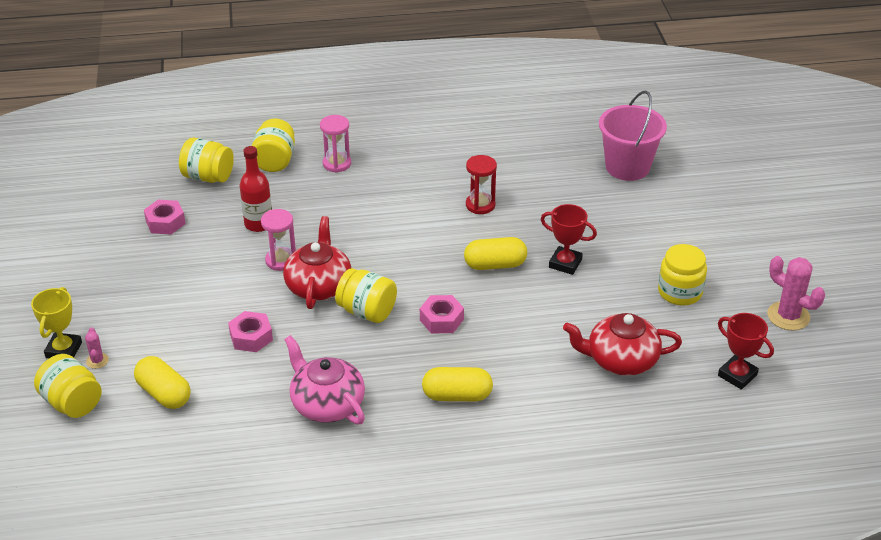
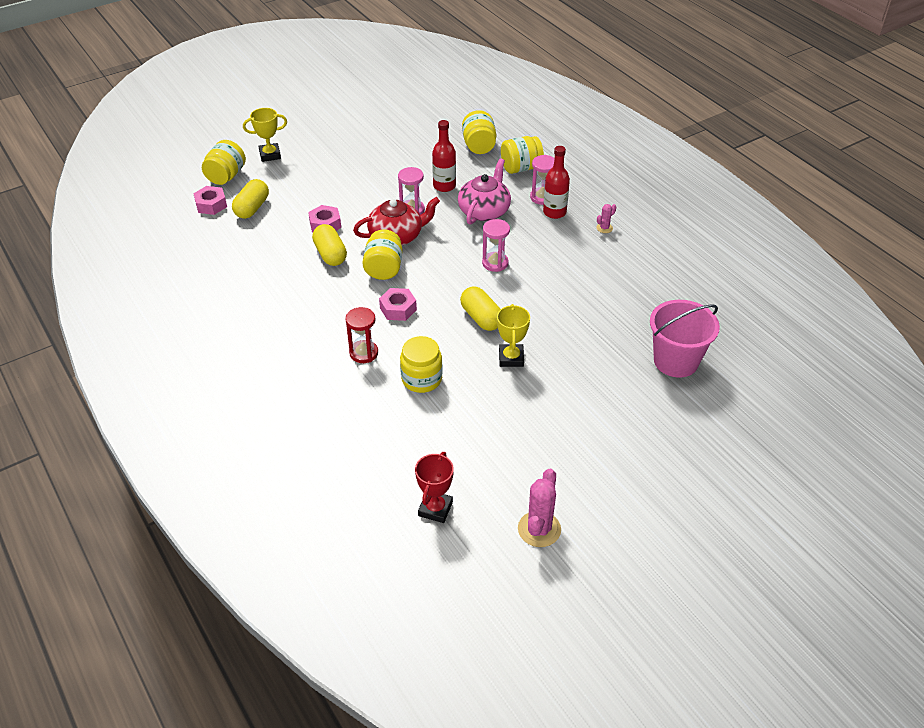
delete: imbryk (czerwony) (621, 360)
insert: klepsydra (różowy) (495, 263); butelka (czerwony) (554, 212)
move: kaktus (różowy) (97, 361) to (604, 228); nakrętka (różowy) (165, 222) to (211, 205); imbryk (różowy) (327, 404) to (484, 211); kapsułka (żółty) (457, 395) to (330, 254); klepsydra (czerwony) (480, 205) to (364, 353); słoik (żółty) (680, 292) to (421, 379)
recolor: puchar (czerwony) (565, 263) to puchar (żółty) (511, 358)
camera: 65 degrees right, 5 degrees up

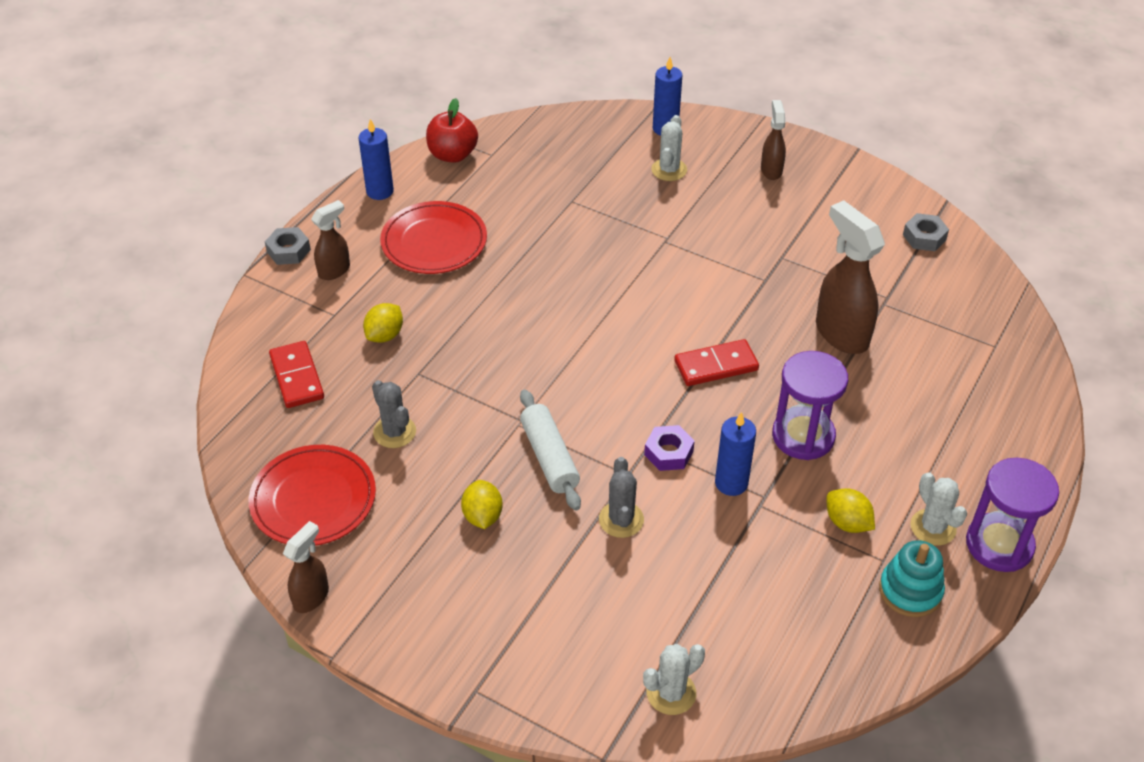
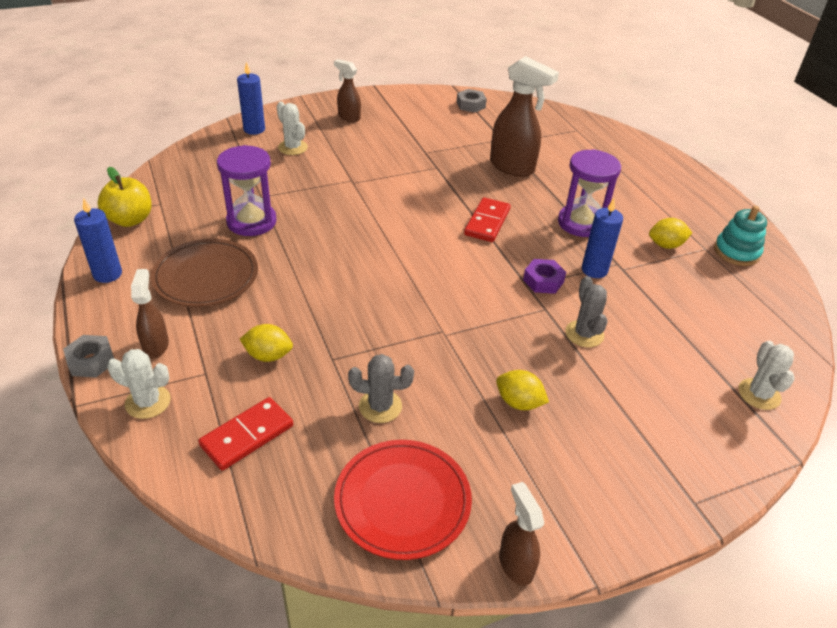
delete: wałek do ciasta (biały) (549, 457)
move: kaktus (biały) (933, 527) to (148, 402); klepsydra (fioletowy) (999, 545) to (251, 222)
recolor: talerz (czerwony) (434, 242) to talerz (brązowy) (206, 276); jabłko (czerwony) (452, 155) to jabłko (żółty) (130, 220)
rotate: kostka domina (czerwony) (297, 377) = (247, 435) 60 degrees counterclockwise; cytryna (żółty) (385, 335) = (268, 355) 60 degrees counterclockwise; kaktus (szary) (621, 520) = (584, 334) 45 degrees clockwise; spryskiwacz (brązowy) (841, 333) = (512, 167) 150 degrees counterclockwise
camera: 55 degrees left, 5 degrees down

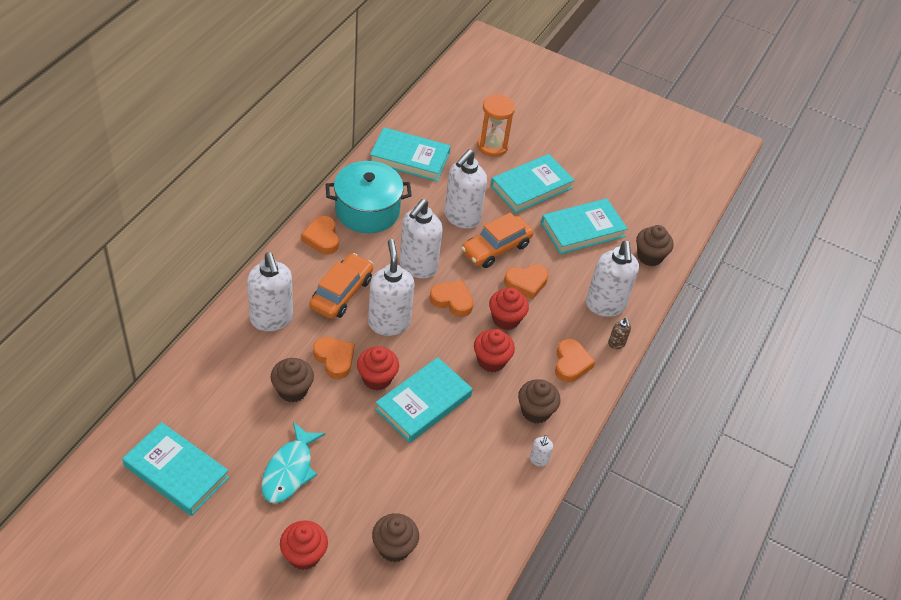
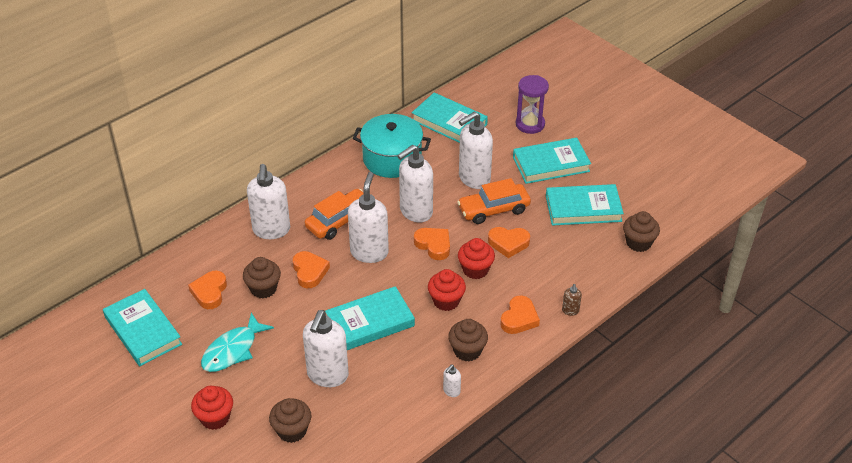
delete: muffinka (czerwony) (377, 378)
move: serce (pomarańczowy) (322, 238) to (209, 292); dozownik mydła (biały) (605, 305) to (327, 375)
recolor: klepsydra (pomarańczowy) (492, 146) to klepsydra (fioletowy) (530, 124)
camera: 25 degrees right, 5 degrees down

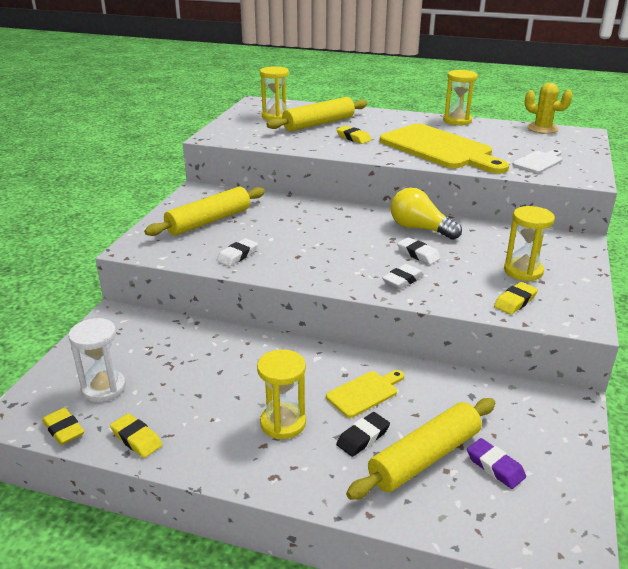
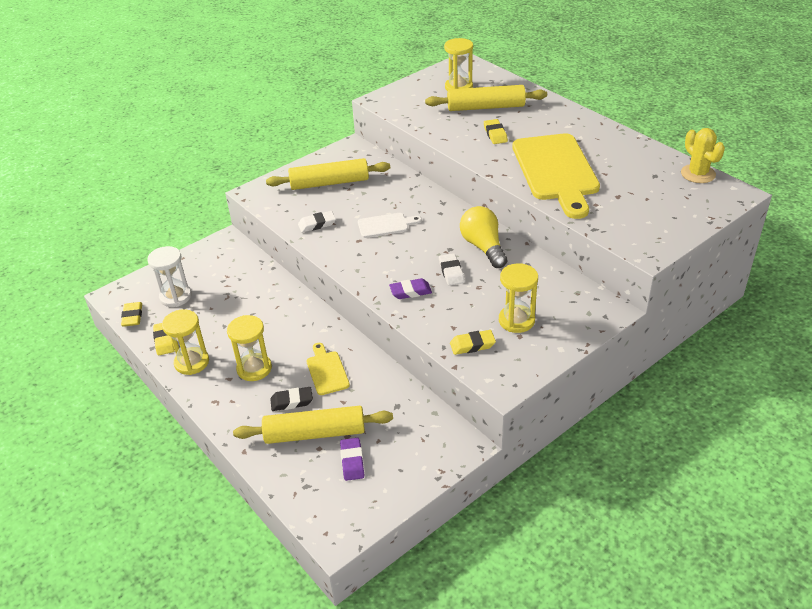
move: klepsydra (żółty) (457, 121) to (192, 362); deska do krojenia (biały) (539, 162) to (386, 225)
recolor: gumka do mazania (biały) (402, 280) to gumka do mazania (fioletowy) (410, 291)
rotate: deska do krojenia (żółty) (365, 393) = (327, 371) 105 degrees counterclockwise
camera: 35 degrees right, 10 degrees up

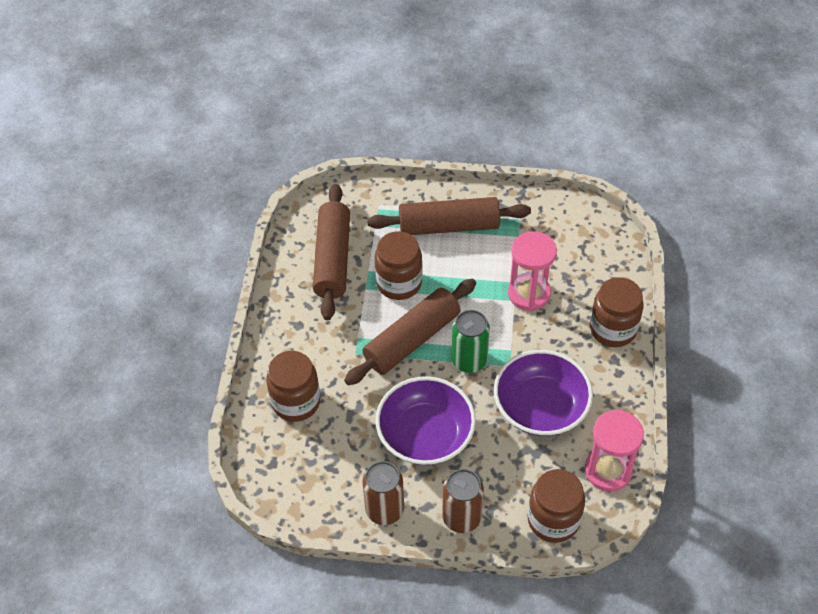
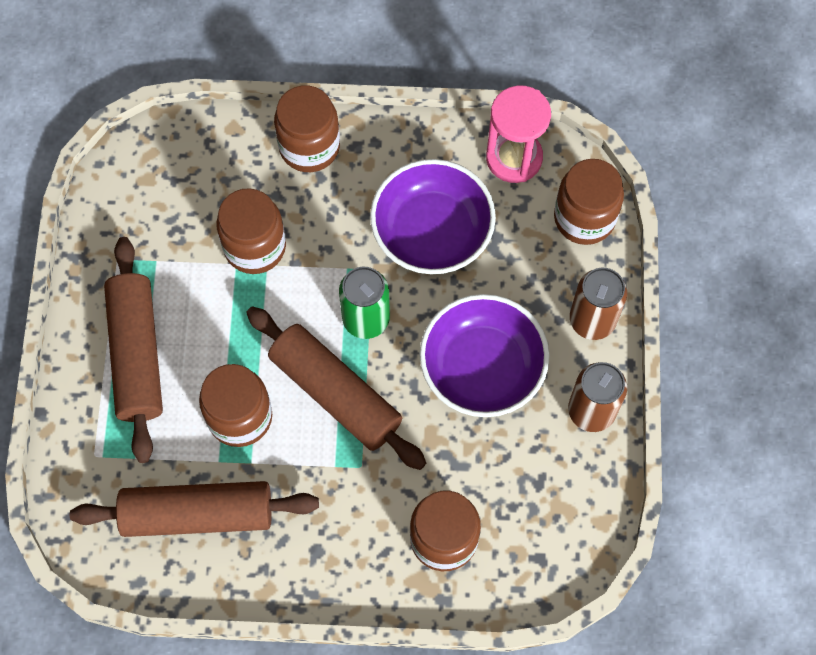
replace: klepsydra (różowy) (529, 293) to słoik (brązowy) (255, 247)
camera: 95 degrees left, 15 degrees up

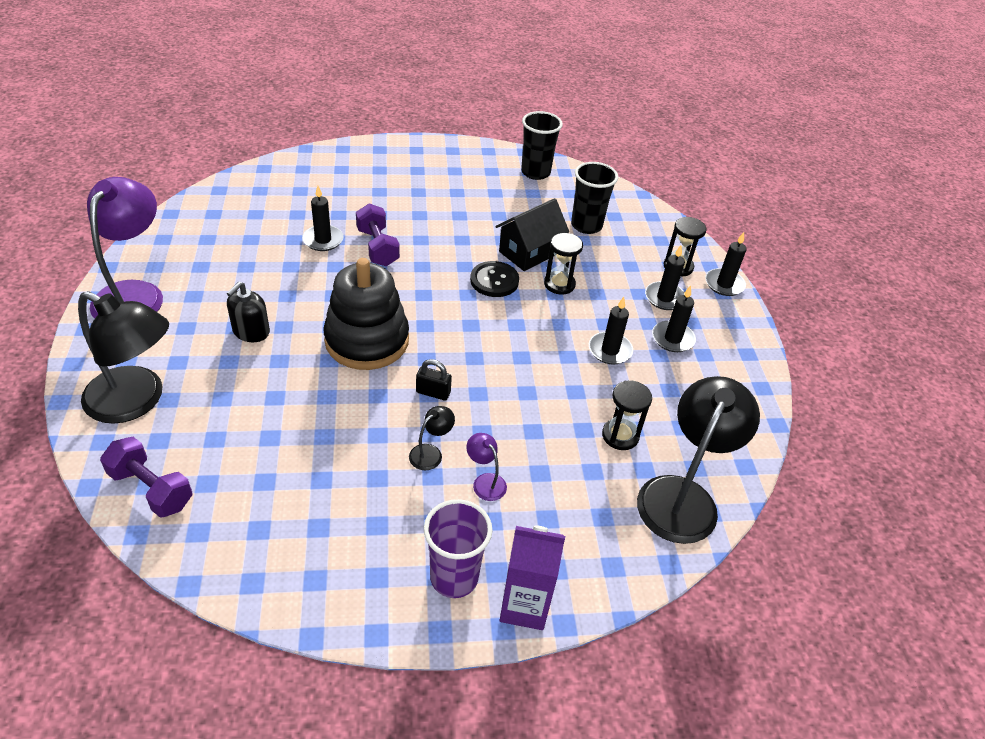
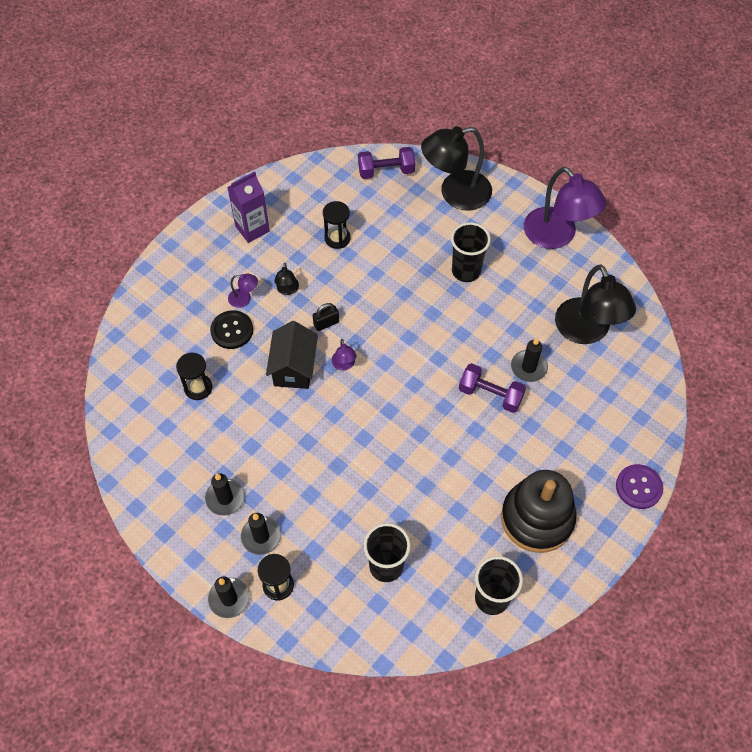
delete: szklanka (fioletowy) (454, 577); świeca (czarny) (610, 350)
insert: lampka (fioletowy) (344, 365); guzik (fioletowy) (638, 487)
move: zabawka nakładanka (czarny) (367, 340) to (537, 518); guzik (czarny) (494, 280) to (232, 330); domek (czarny) (529, 252) to (294, 368); karton mleka (fioletowy) (524, 606) to (252, 229); klepsydra (czarny) (559, 284) to (337, 238); lampka (czarny) (682, 496) to (586, 331)
replace: dozownik mydła (czarny) (251, 331) to szklanka (czarny) (466, 271)
camera: 140 degrees right, 15 degrees up

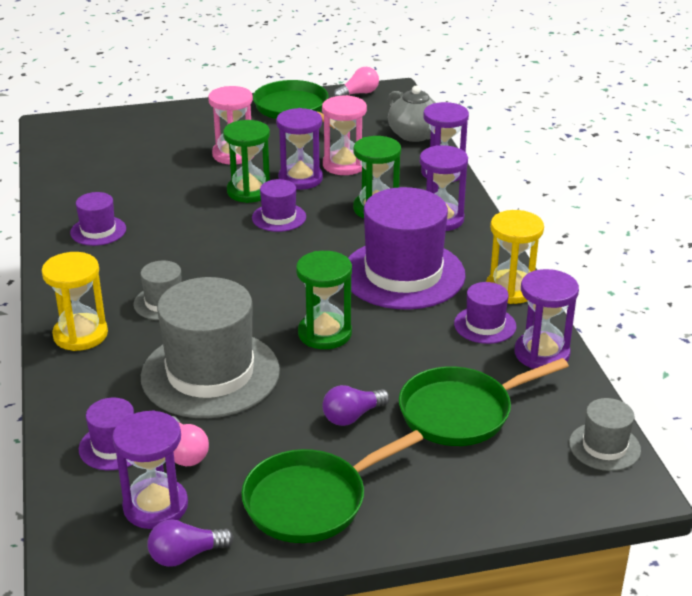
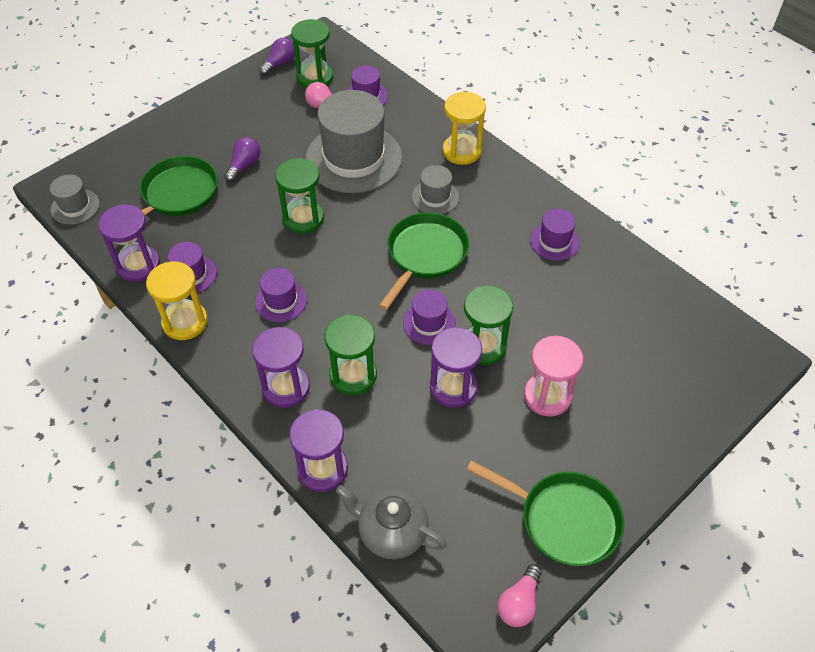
delete: klepsydra (różowy) (344, 165)
move: patelnia (zielony) (311, 501) to (425, 255)
recolor: klepsydra (fioletowy) (155, 506) to klepsydra (zielony) (315, 77)
resize: kapelusz (fioletowy) (403, 274) = (281, 301) x0.47
camera: 150 degrees right, 20 degrees up

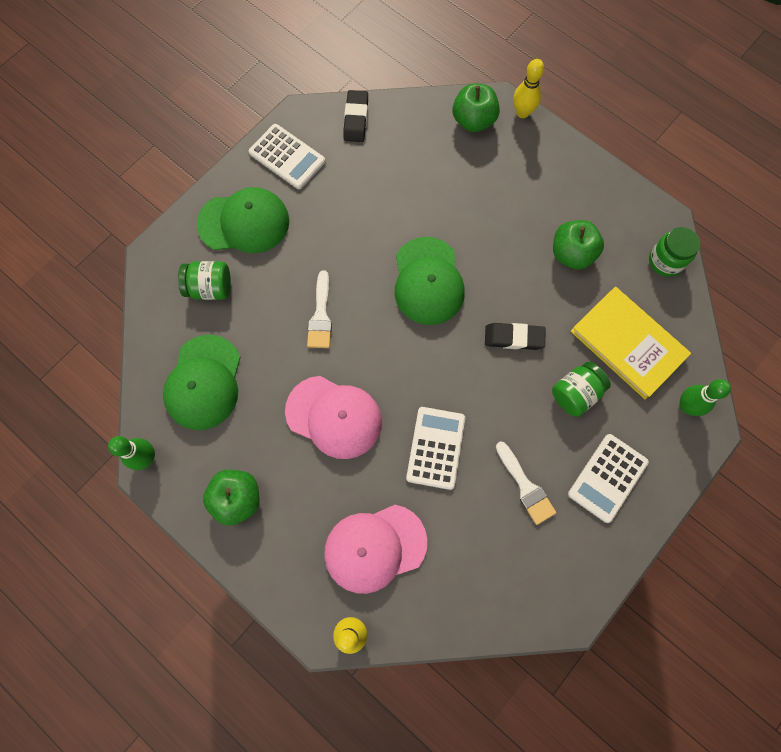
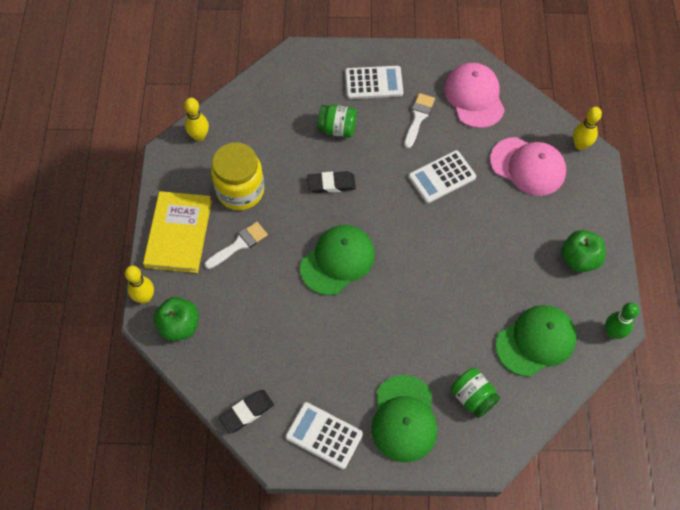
delete: kręgiel (zielony) (686, 406)
move: czapka (różowy) (334, 417) to (474, 97); pędzel (biały) (321, 315) to (239, 244); książka (żółty) (628, 344) to (178, 233)
replace: jabłko (zielony) (571, 254) to słoik (żółty) (240, 191); słoik (zielony) (665, 261) to kręgiel (żółty) (199, 136)
rotate: czapka (zielony) (244, 222) = (404, 419) 135 degrees counterclockwise; kalkulator (biały) (287, 157) = (324, 435) 60 degrees counterclockwise; gumka do mazania (czarny) (514, 337) = (331, 184) 60 degrees counterclockwise
camera: 130 degrees left, 10 degrees down

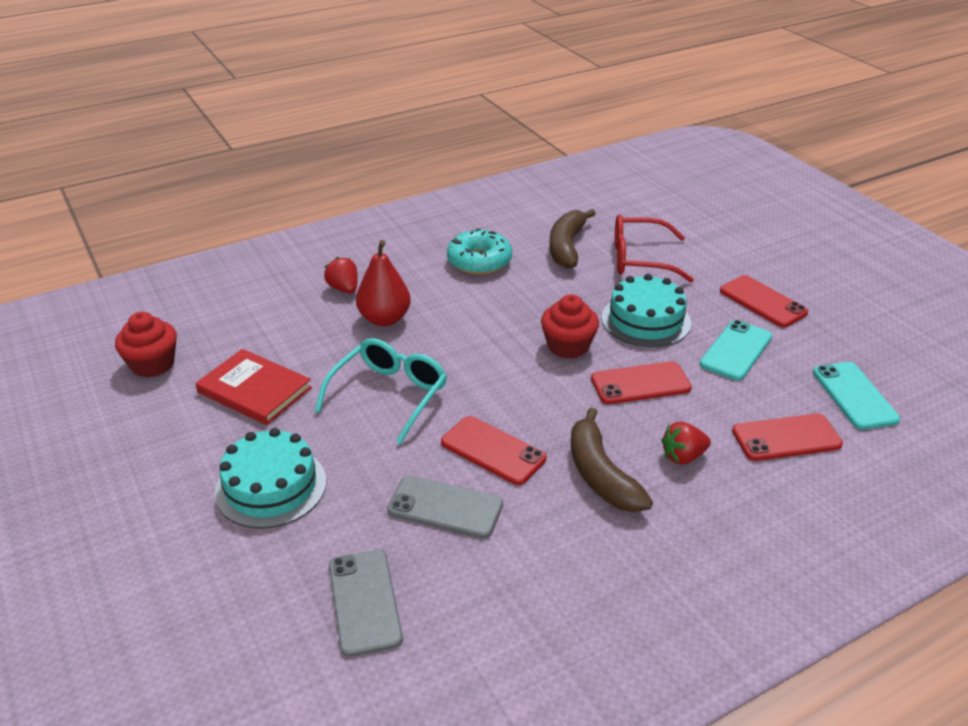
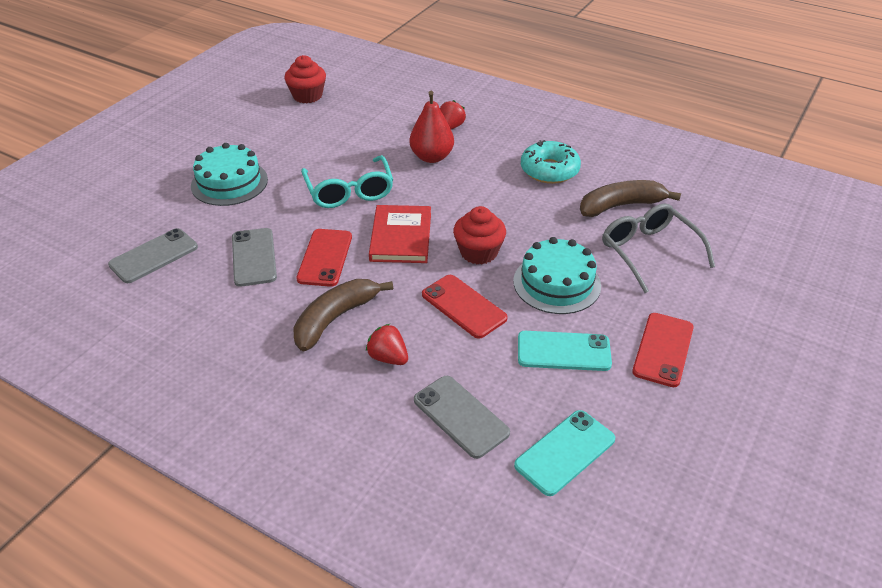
move: książka (czerwony) (254, 390) to (401, 237)
recolor: okulary (czerwony) (639, 259) to okulary (szary) (648, 252); telefon (czerwony) (786, 438) to telefon (szary) (461, 416)
rotate: okulary (turkusowy) (389, 395) = (349, 191) 75 degrees clockwise
camera: 60 degrees right, 5 degrees up

